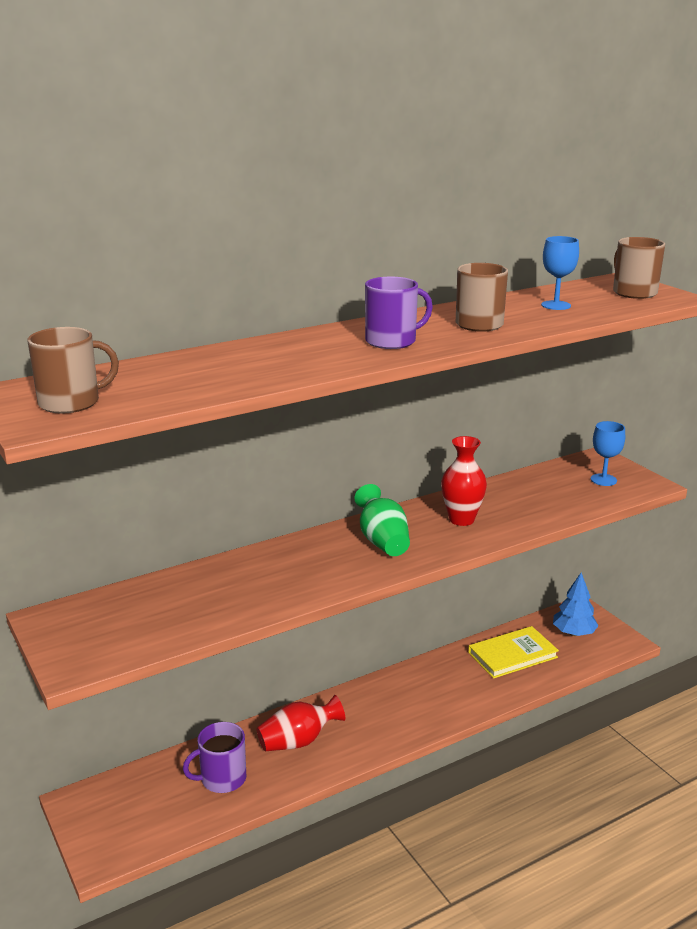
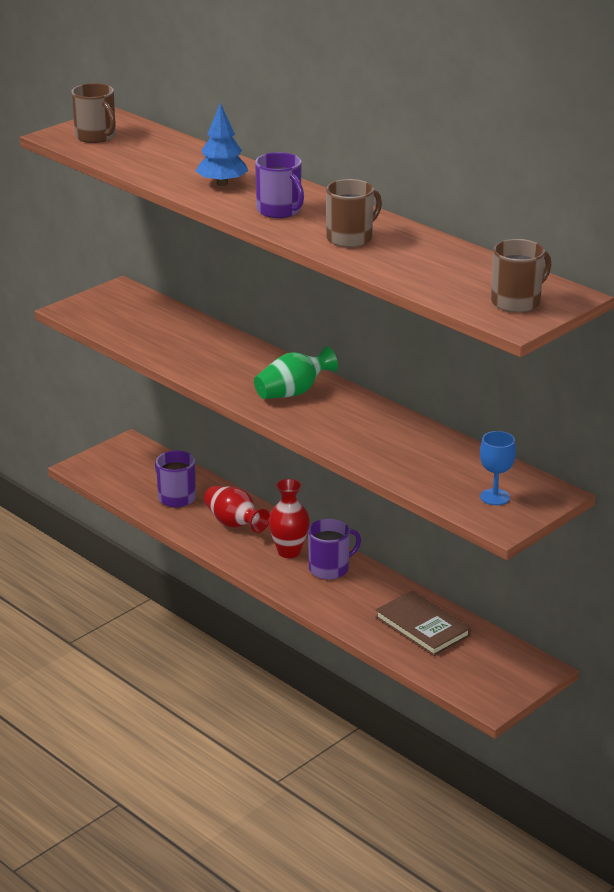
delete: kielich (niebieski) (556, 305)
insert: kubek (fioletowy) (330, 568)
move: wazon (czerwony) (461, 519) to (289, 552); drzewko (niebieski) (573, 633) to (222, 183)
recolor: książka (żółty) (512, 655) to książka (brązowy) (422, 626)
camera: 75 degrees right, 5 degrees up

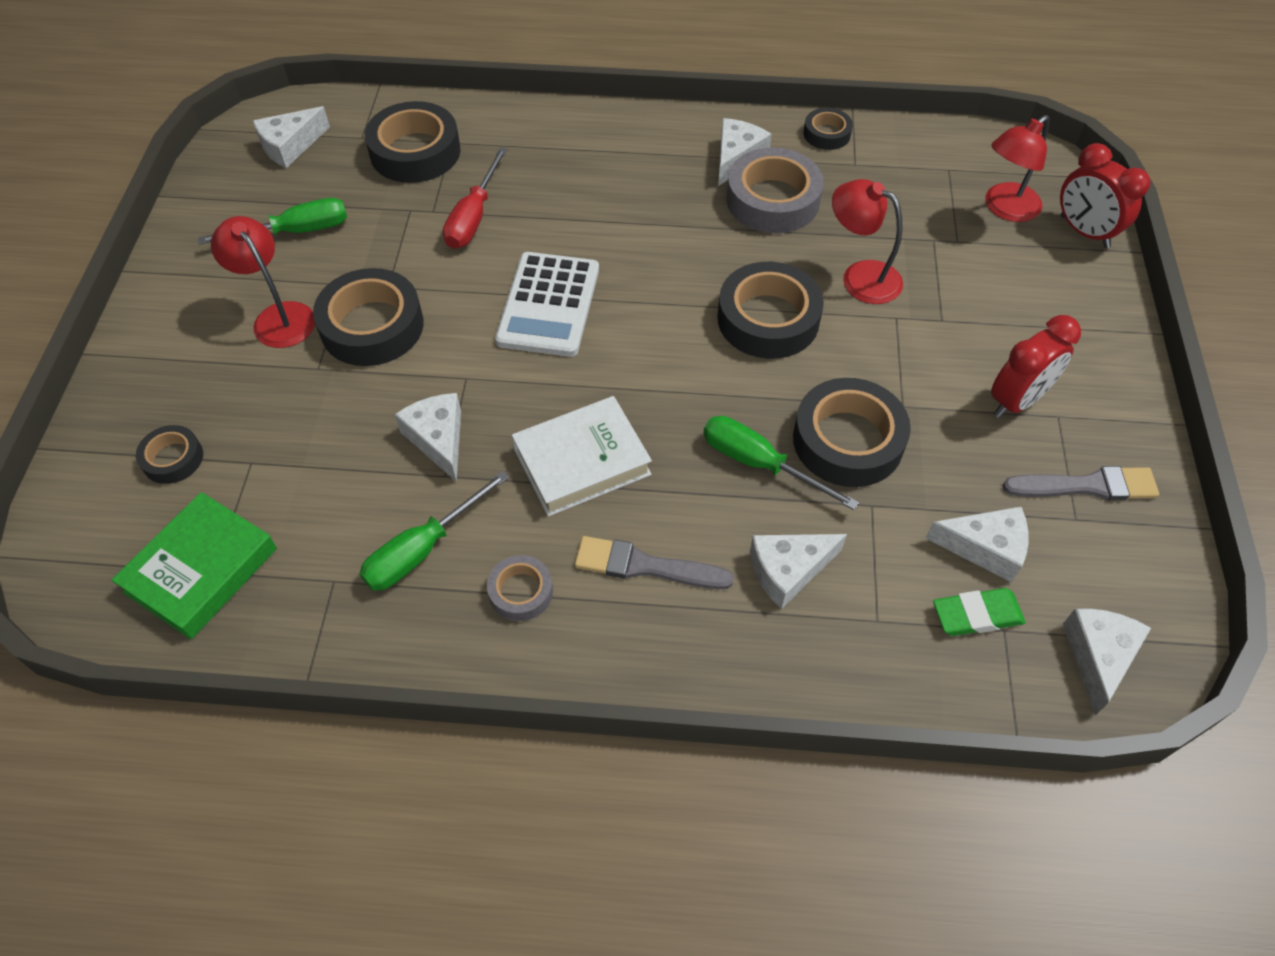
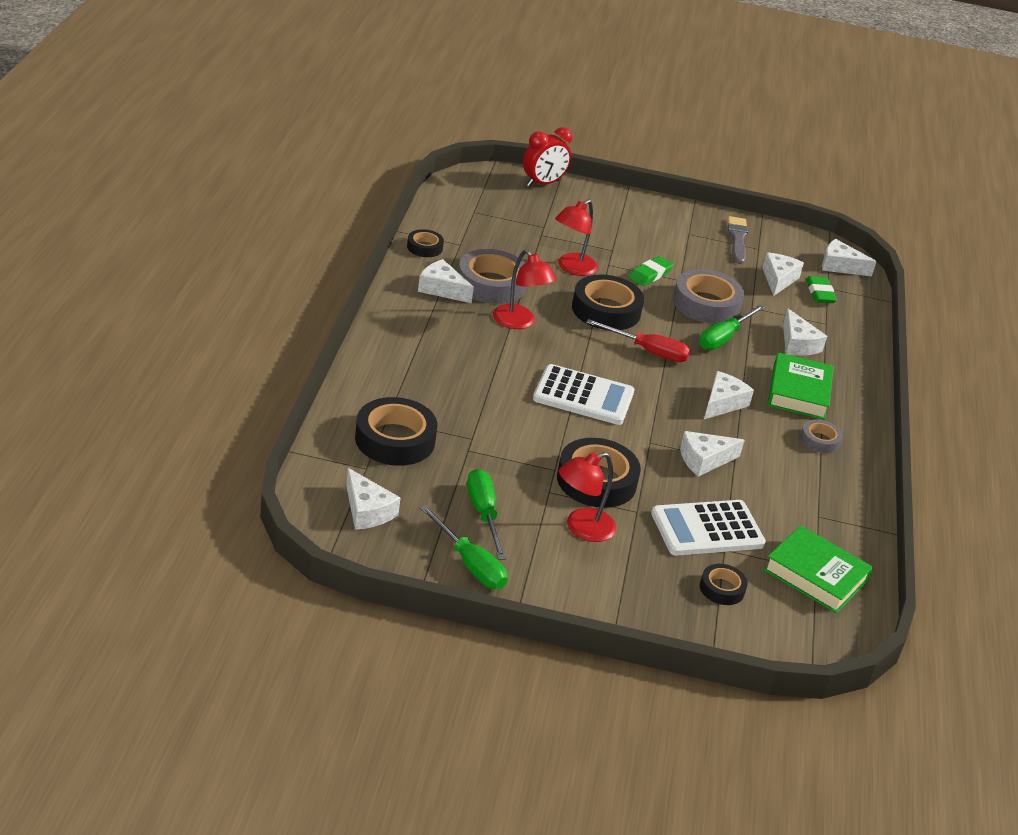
delete: budzik (czerwony) (1017, 401)
insert: gumka do mazania (zielony) (650, 274); kalkulator (biały) (707, 529)
move: śrubokręt (zielony) (422, 549) to (470, 564); śrubokręt (czerwony) (473, 217) to (648, 351); lampka (czerwony) (1005, 209) to (519, 322)
replace: książka (biały) (582, 461) to ser (biały) (722, 403); pędzel (szary) (645, 566) to książka (zielony) (798, 392)
recolor: taśma klejąca (czarny) (848, 440) to taśma klejąca (szary) (706, 304)
camera: 90 degrees left, 20 degrees down

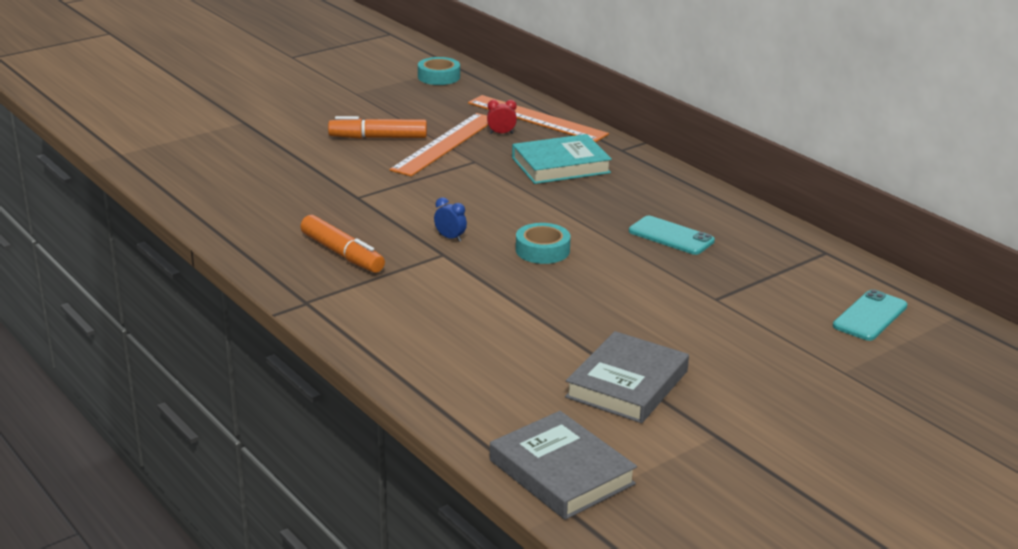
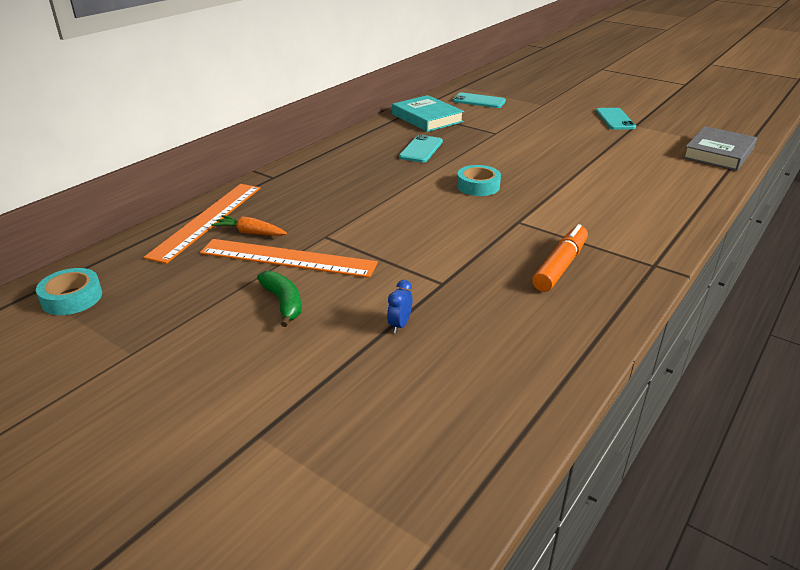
delete: książka (szary) (627, 384)
insert: telefon (turkusowy) (615, 119)
move: budzik (niebieski) (450, 238) to (399, 325); książka (turkusowy) (561, 165) to (427, 118)
replace: flamaster (pomarańczowy) (378, 137) to banan (zielony) (283, 302); budzik (czerwony) (501, 133) to marchewka (pomarańczowy) (250, 233)
camera: 105 degrees left, 5 degrees up

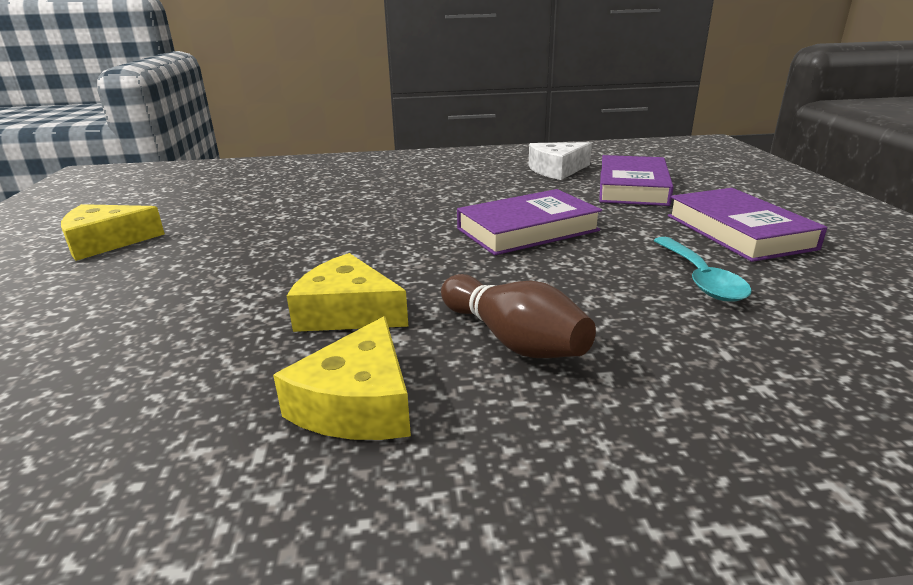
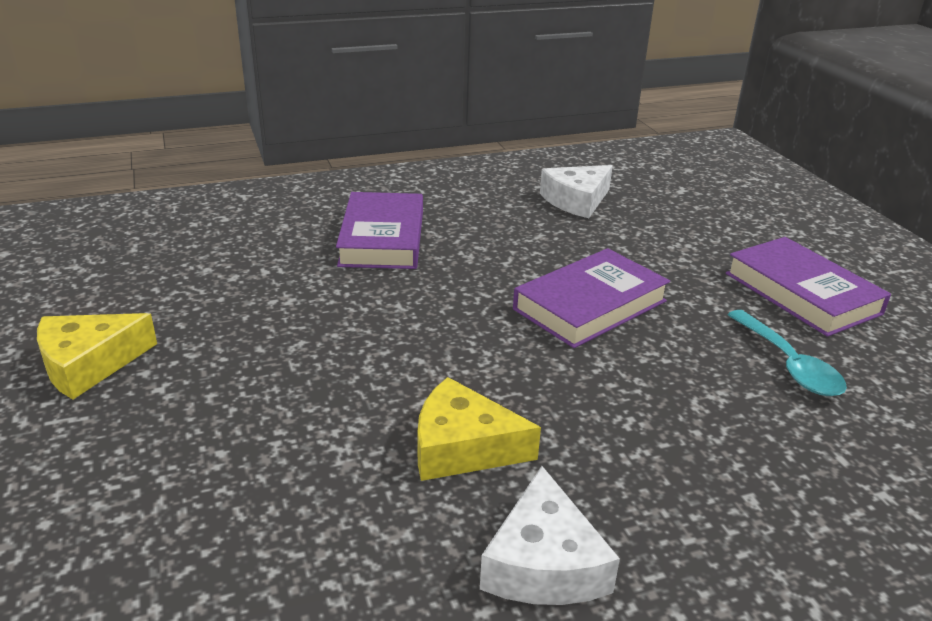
delete: kręgiel (brązowy) (513, 339)
move: książka (fioletowy) (632, 187) to (382, 238)
recolor: ser (żółty) (358, 403) to ser (biały) (543, 563)
camera: 15 degrees left, 5 degrees up

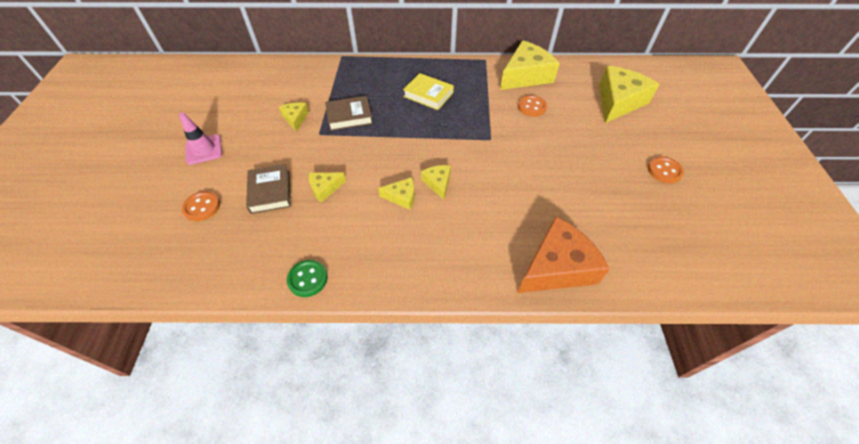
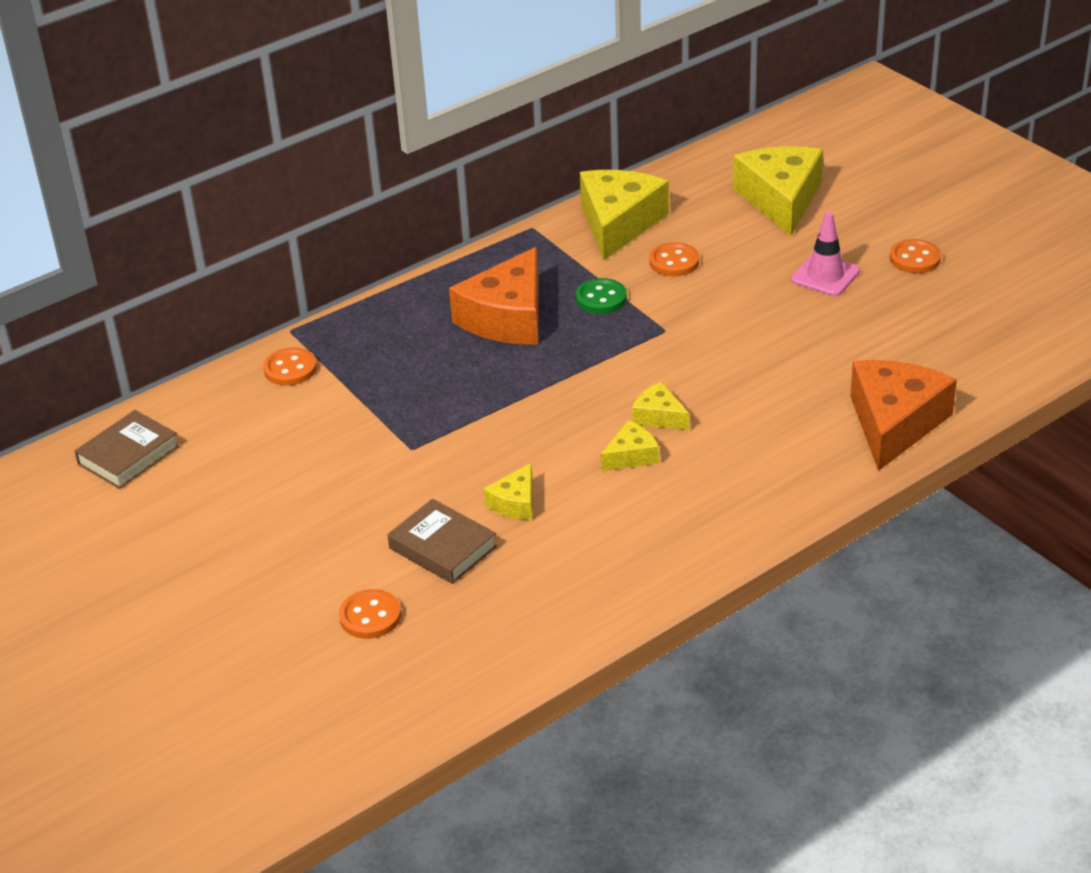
delete: ser (żółty) (295, 119)
insert: guzik (pomarańczowy) (290, 369)
move: pachołek (różowy) (204, 150) to (825, 276); guzik (zielony) (308, 279) to (601, 298); książka (brązowy) (349, 116) to (128, 455)
replace: książka (żółty) (428, 94) to ser (pomarańczowy) (507, 317)
camera: 35 degrees left, 15 degrees down

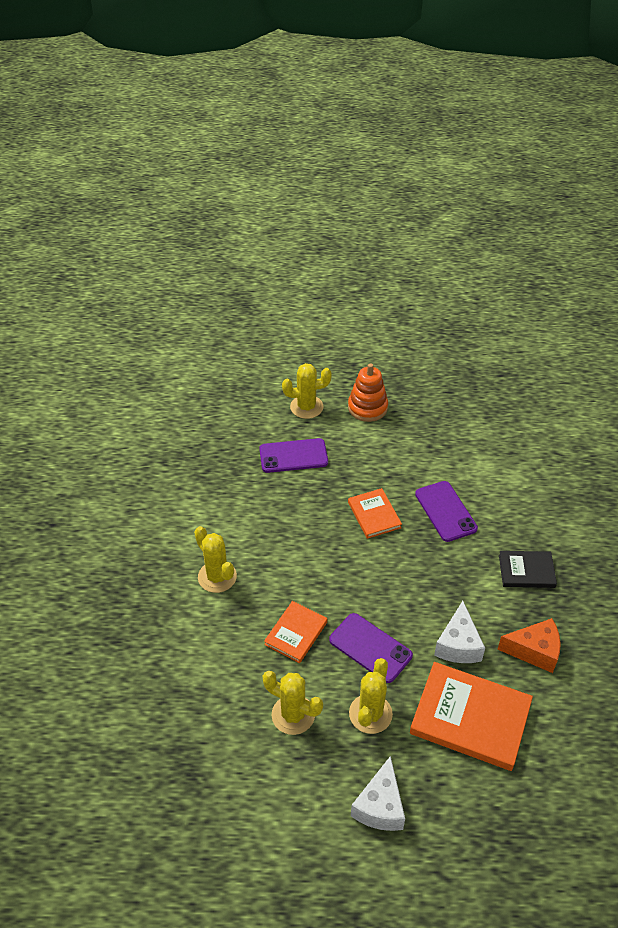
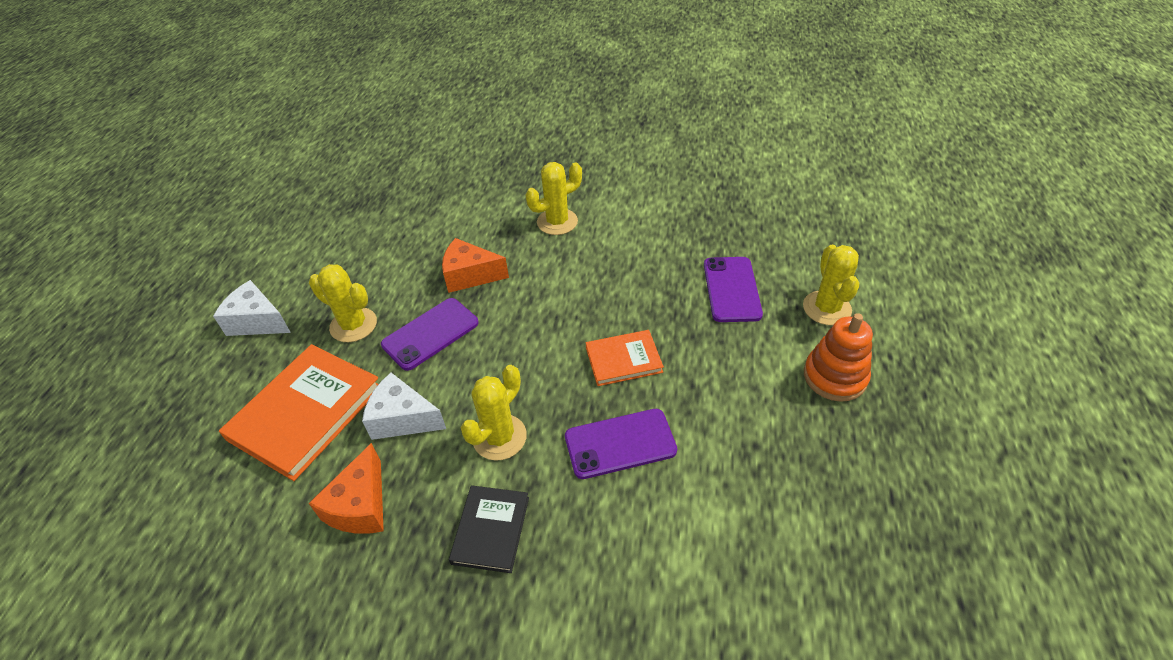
move: kaktus (żółty) (293, 715) to (499, 437)
replace: książka (pomarańczowy) (296, 633) to ser (pomarańczowy) (470, 275)
camera: 100 degrees right, 0 degrees up

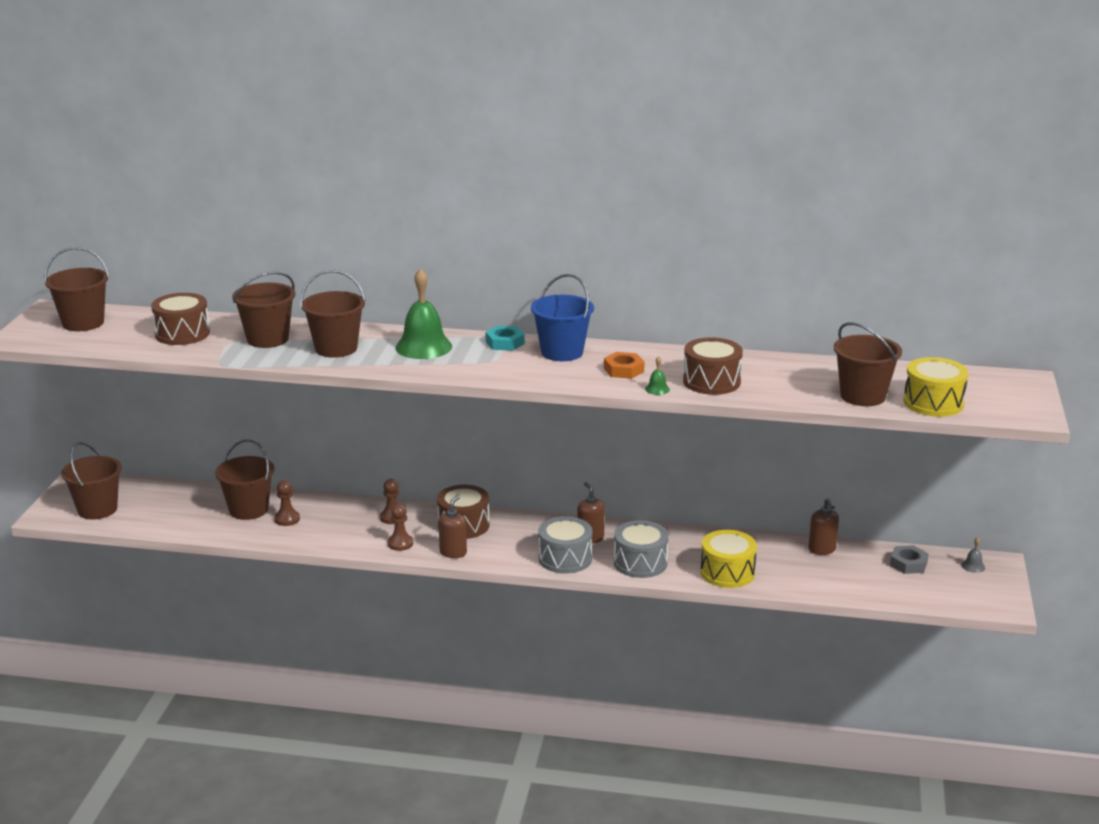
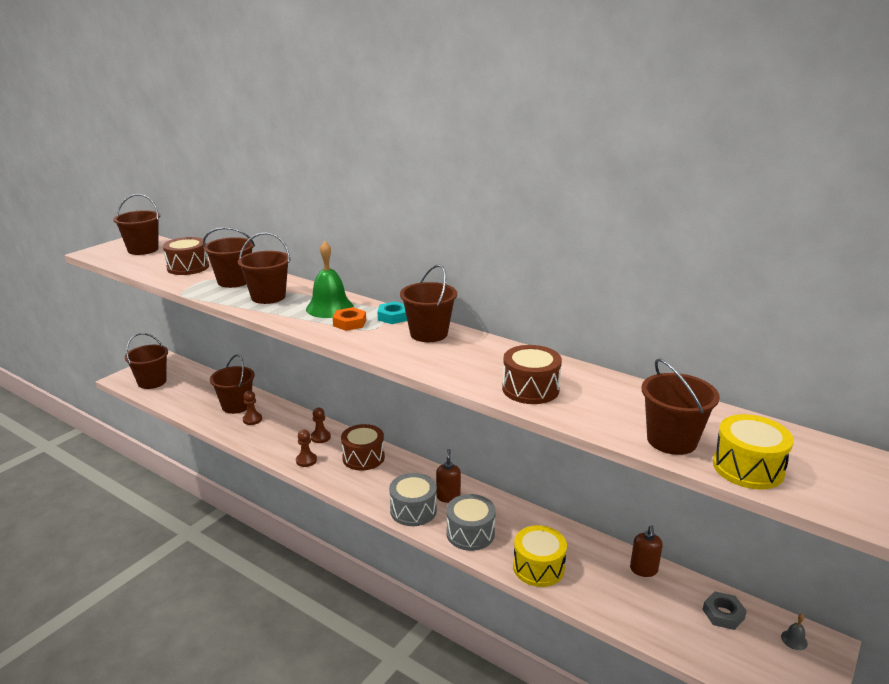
delete: dozownik mydła (brązowy) (453, 552); dzwonek (zielony) (657, 389)
move: nakrętka (pomarańczowy) (623, 370) to (349, 323)
recolor: wiadro (niebieski) (562, 352) to wiadro (brązowy) (428, 334)
camera: 25 degrees right, 0 degrees up

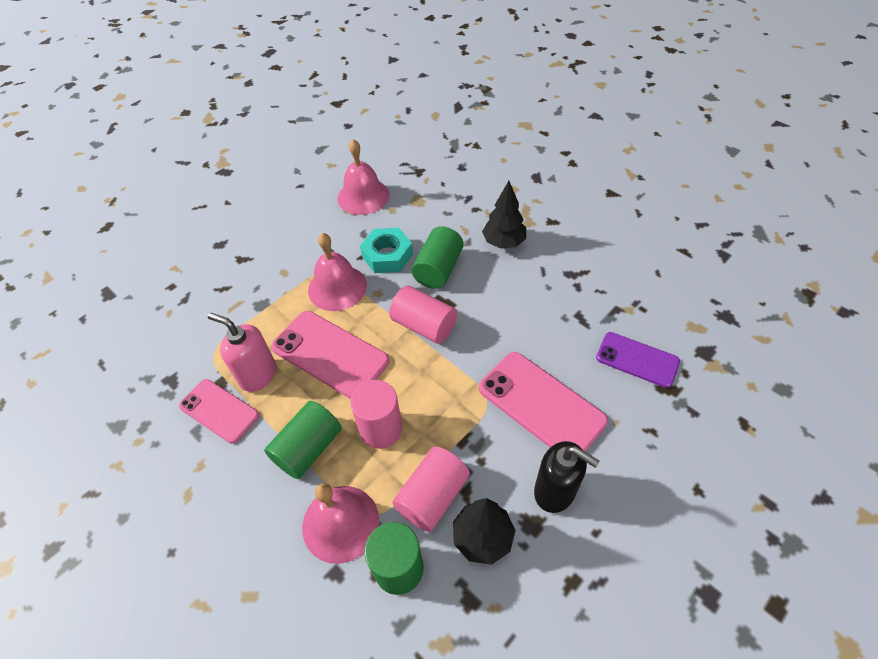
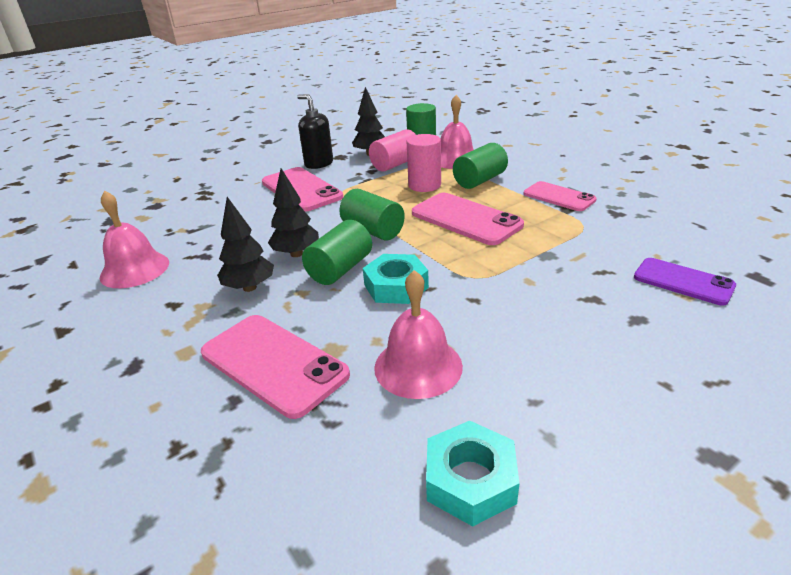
delete: dozownik mydła (różowy) (258, 375)
insert: telefon (różowy) (273, 363); drzewko (czarny) (296, 254); nakrętka (turkusowy) (470, 480)
move: dzwonek (różowy) (337, 287) to (135, 269); telefon (fioletowy) (637, 360) to (683, 281)
recolor: walec (różowy) (424, 325) to walec (zielony) (373, 230)
camera: 170 degrees left, 20 degrees down

